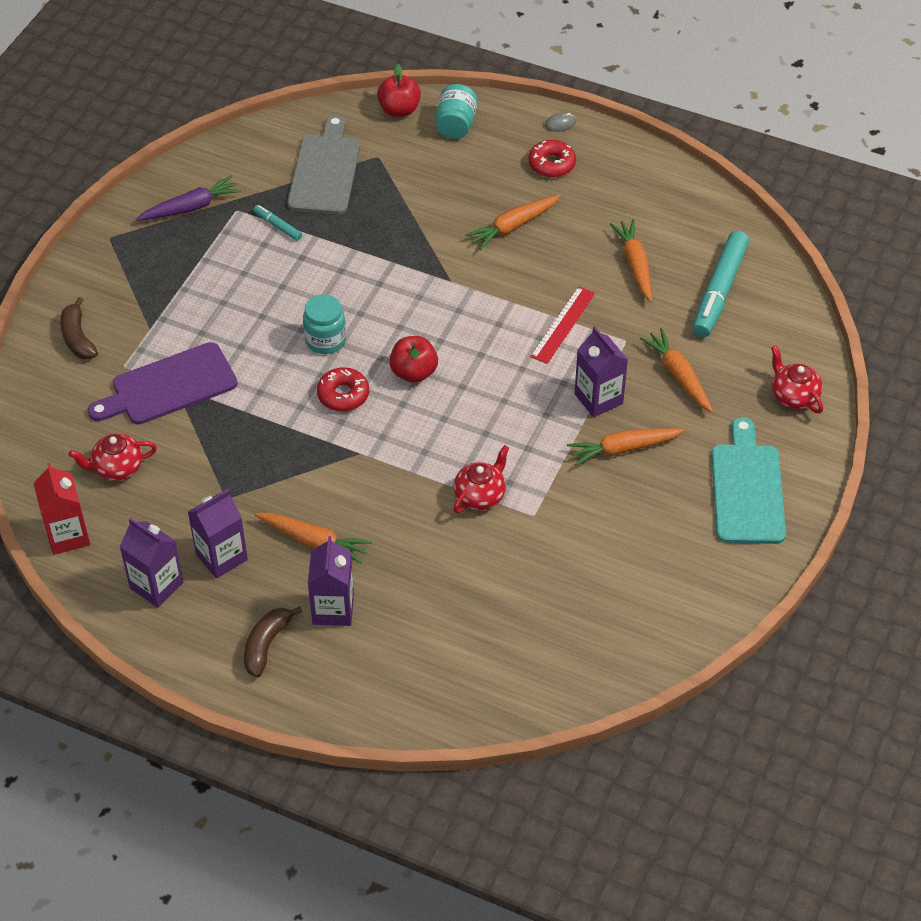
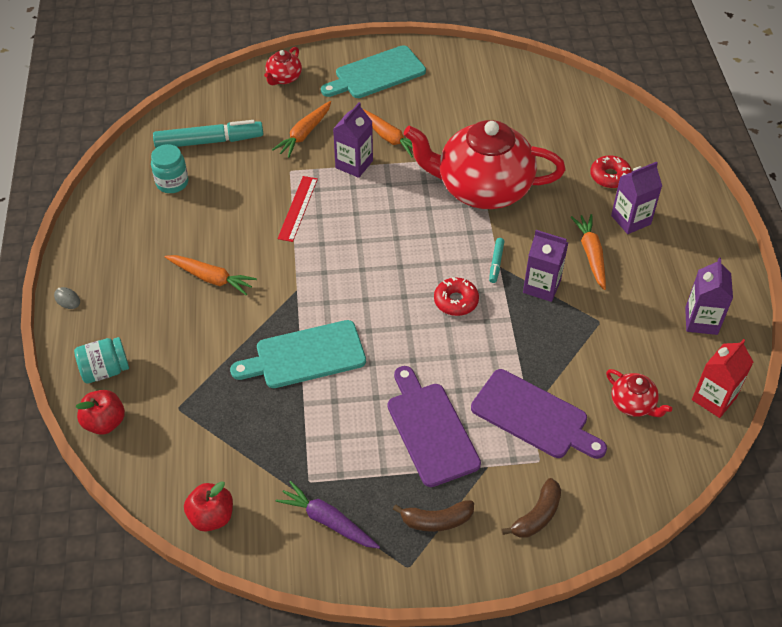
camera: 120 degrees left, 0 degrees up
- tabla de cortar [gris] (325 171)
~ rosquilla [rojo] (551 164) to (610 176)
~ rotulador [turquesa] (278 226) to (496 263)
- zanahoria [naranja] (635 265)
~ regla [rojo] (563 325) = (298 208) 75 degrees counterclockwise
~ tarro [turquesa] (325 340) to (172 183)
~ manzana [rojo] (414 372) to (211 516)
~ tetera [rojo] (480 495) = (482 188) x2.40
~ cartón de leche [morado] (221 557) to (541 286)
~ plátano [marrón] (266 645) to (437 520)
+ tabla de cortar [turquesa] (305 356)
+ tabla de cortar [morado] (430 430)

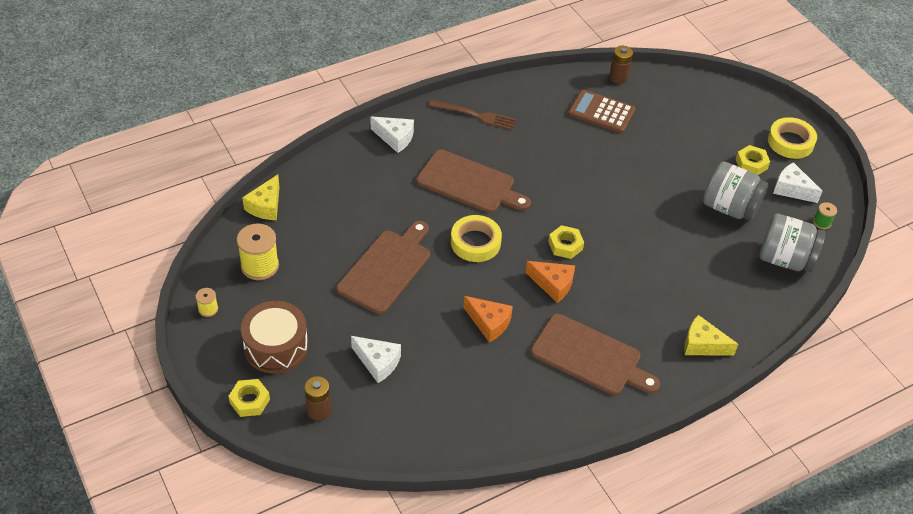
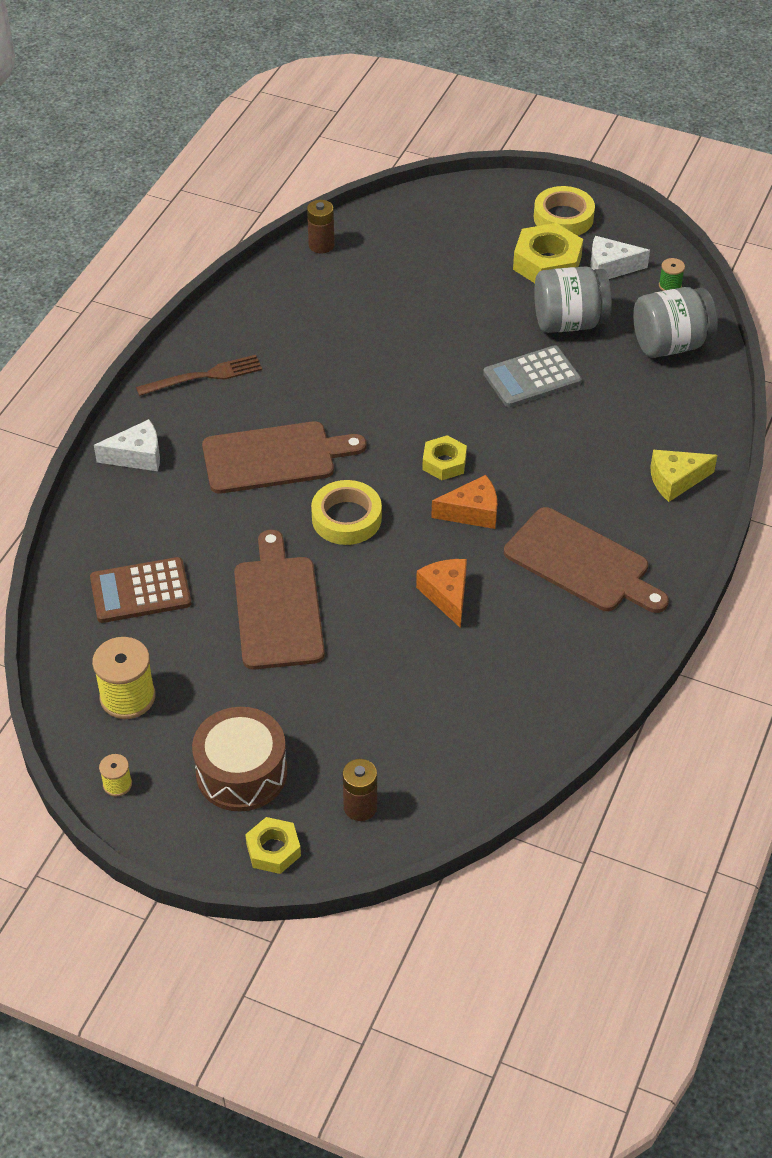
camera: 35 degrees left, 0 degrees up
~ calculadora [marrón] (601 112) to (140 591)
~ tuerca [amarillo] (751 164) = (547 263) x1.66
- queso [amarillo] (266 206)
~ queso [naranja] (489 323) = (447 595) 105 degrees counterclockwise
~ tabla de cortar [marrón] (590 357) = (581 563) 45 degrees clockwise
- queso [blanco] (378 363)
+ calculadora [gris] (532 378)

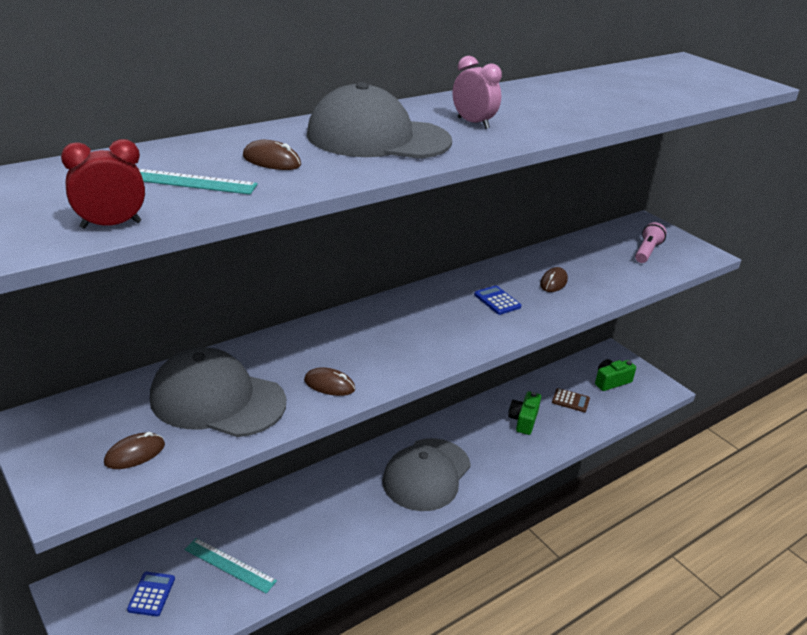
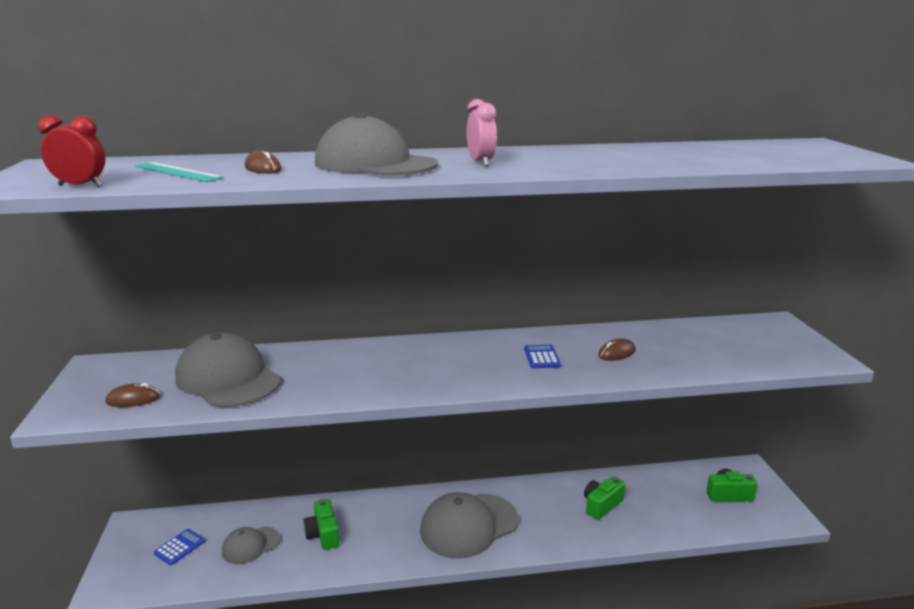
camera: 30 degrees right, 10 degrees down
- lámpara de mano [rosa] (647 251)
- ratón [marrón] (329 385)
- calculadora [marrón] (570 401)
~ regla [turquesa] (230 565) to gorra [gris] (251 545)
+ cámara [verde] (323 534)

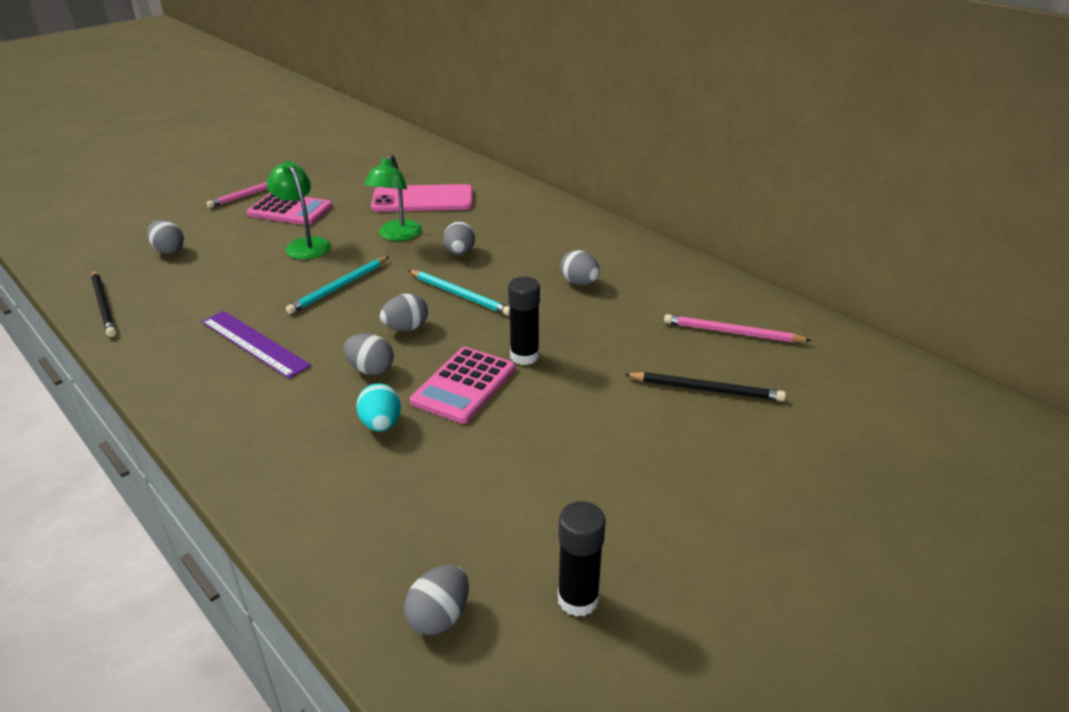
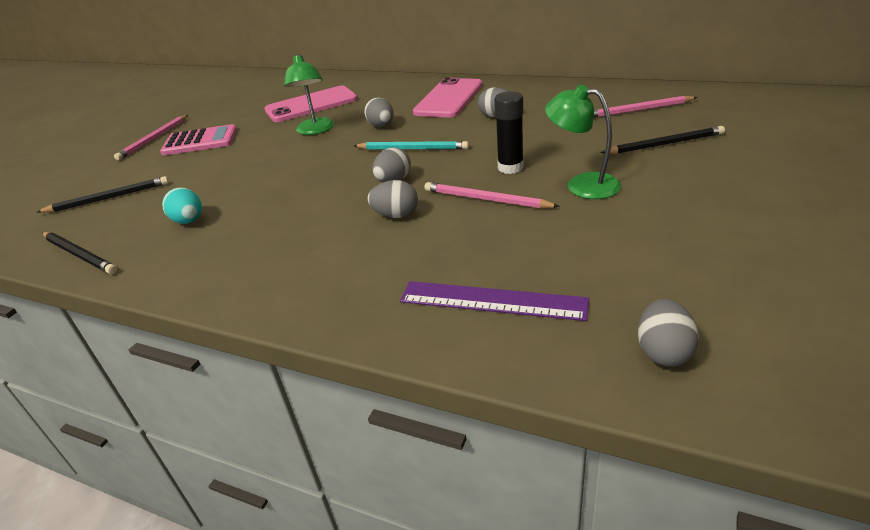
camera: 20 degrees left, 0 degrees up
~ lámpara [verde] (304 245) to (582 184)
~ huevo [gris] (169 250) to lápiz [negro] (108 198)
- lápiz [turquesa] (339 287)
~ regla [morado] (254 343) to (492 301)
~ calculadora [rosa] (464 385) to lápiz [rosa] (486 199)
~ huevo [turquesa] (381 424) to (189 221)
- barra de pegamento [negro] (578 599)
+ móvil [rosa] (449 98)

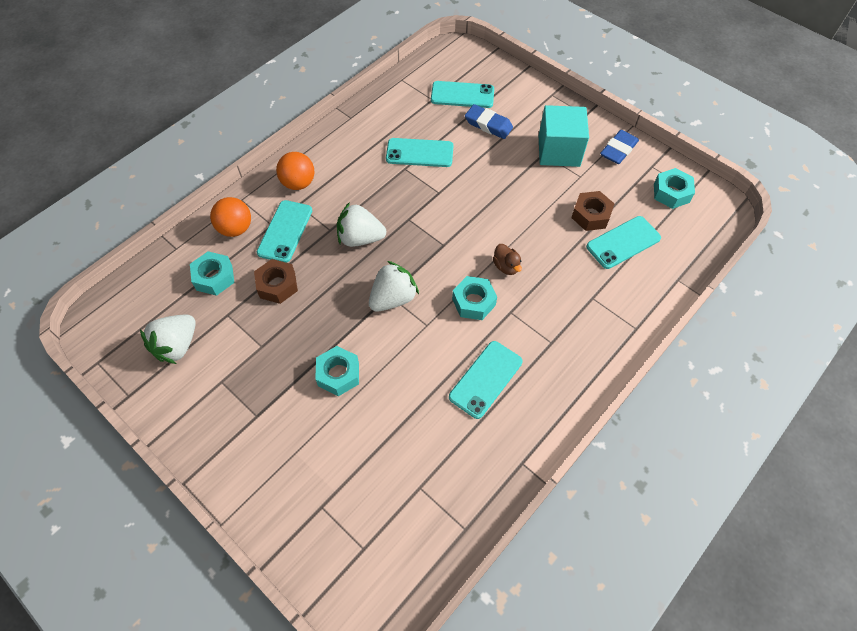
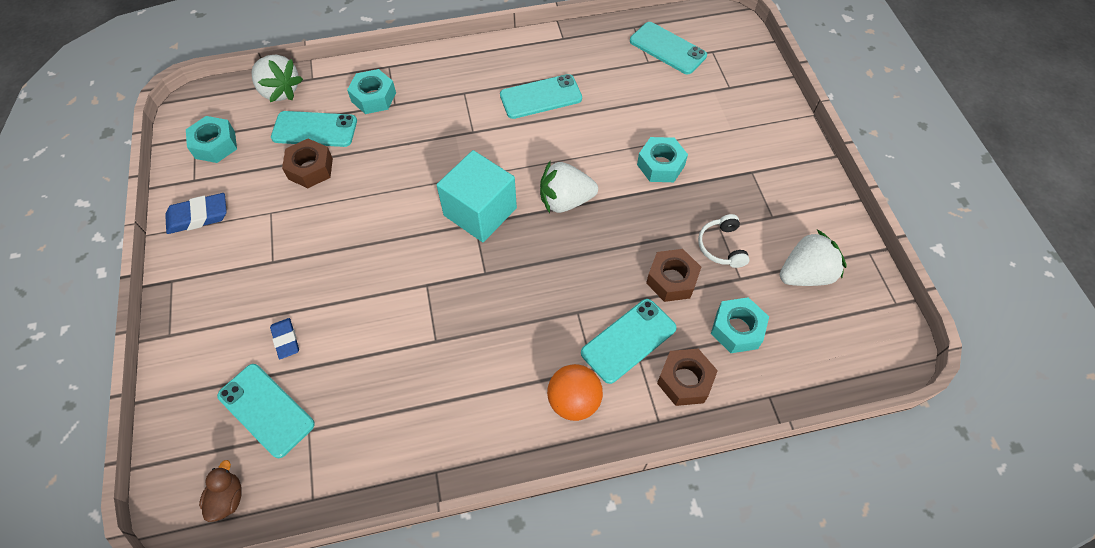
camera: 145 degrees left, 0 degrees up
~ goma de borrar [azul] (488 125) = (286 340) x0.66
~ cubo [turquesa] (559 151) to (480 212)
~ móvil [turquesa] (419 153) to (667 48)
~ pelota [naranja] (235 228) to tuerca [marrón] (685 380)
~ fresa [blanco] (360 238) to (280 91)
~ pato [marrón] (506 266) to (227 498)
~ tuerca [turquesa] (473 302) to (373 97)
+ auriculares [blanco] (721 246)

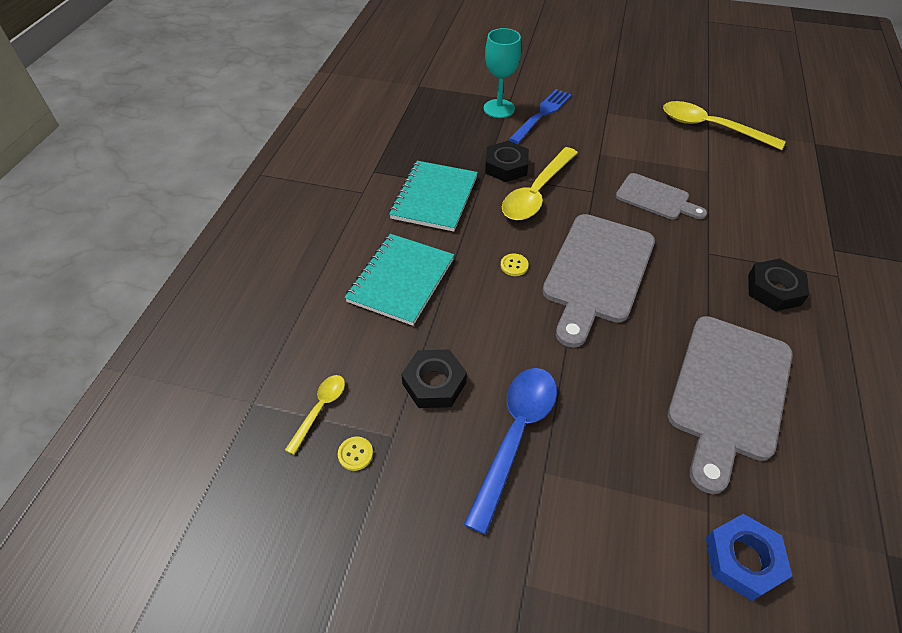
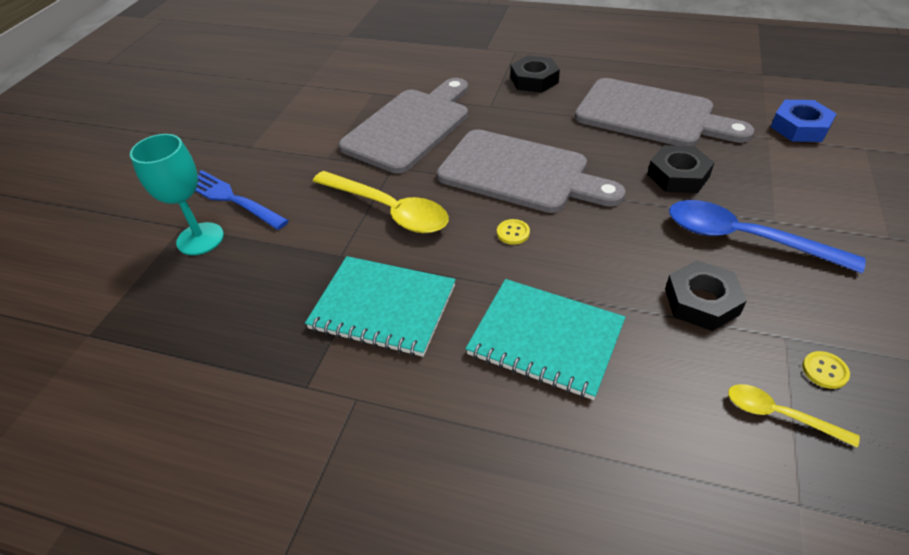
camera: 85 degrees left, 5 degrees down
- cuchara [amarillo] (711 127)
~ tuerca [negro] (506 166) to (678 175)
~ tabla de cortar [gris] (656 198) = (410 127) x1.76

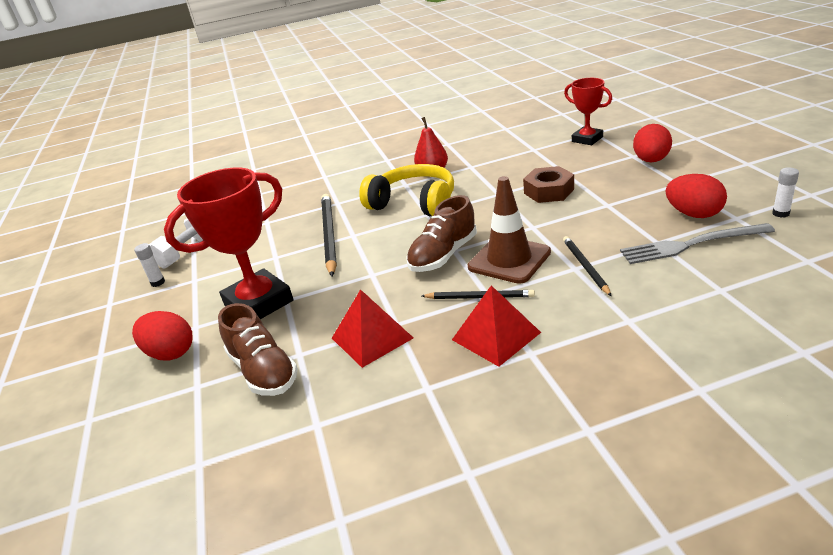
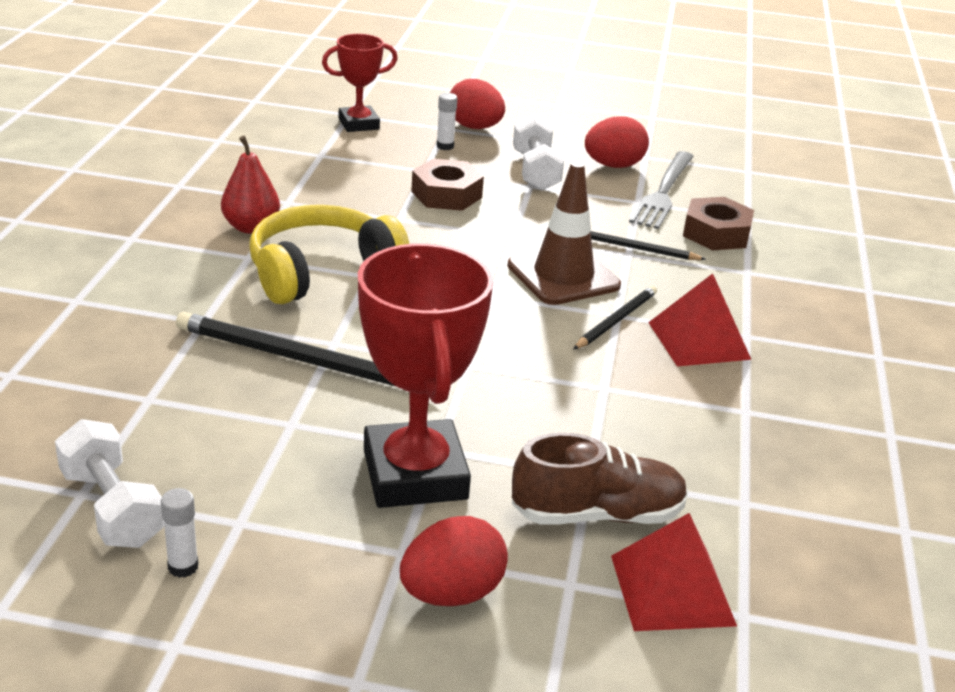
camera: 70 degrees left, 0 degrees up
~ barra de pegamento [blanco] (781 213) to (445 146)
- zapato [marrón] (443 255)
~ pirámide [rojo] (372 338) to (672 589)
+ mancuerna [blanco] (535 171)
+ tuerca [marrón] (716 233)

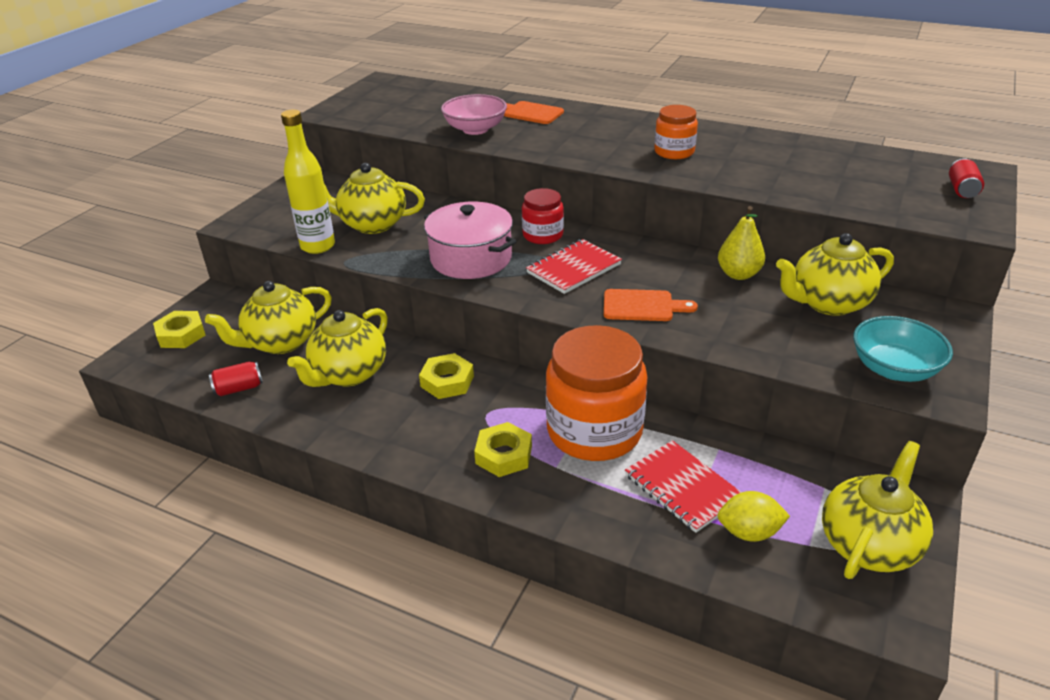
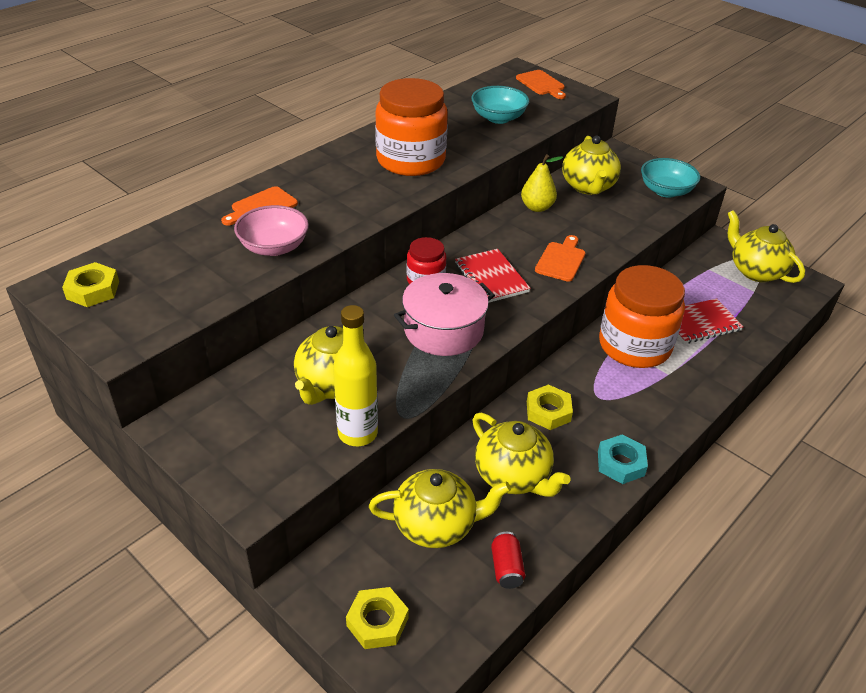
camera: 75 degrees left, 5 degrees up
~ tarro [naranja] (674 152) = (411 160) x1.93
~ lata [rojo] (962 190) to tabla de cortar [naranja] (541 84)
~ tetera [amarillo] (280 342) = (436 525) 75 degrees counterclockwise
~ tuerca [amarillo] (504 455) to (93 290)
- limón [amarillo] (749 532)
+ cuenco [turquesa] (498 118)
+ tuerca [turquesa] (620 463)

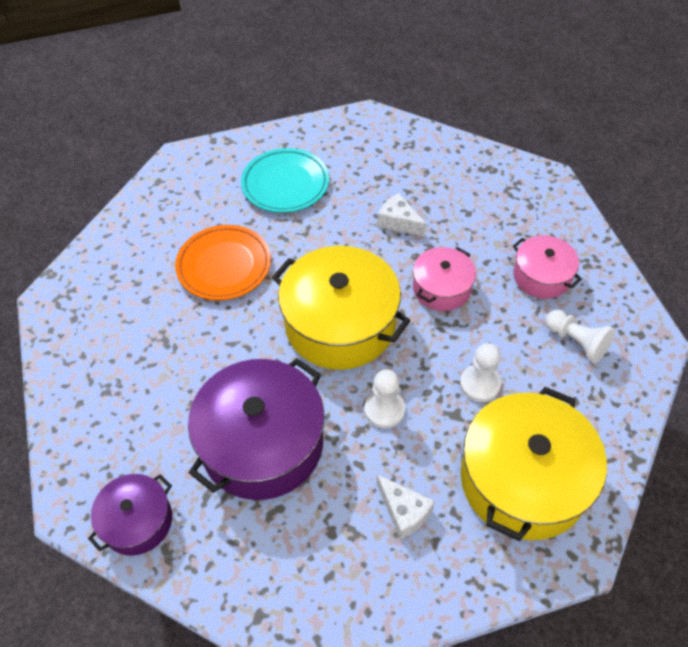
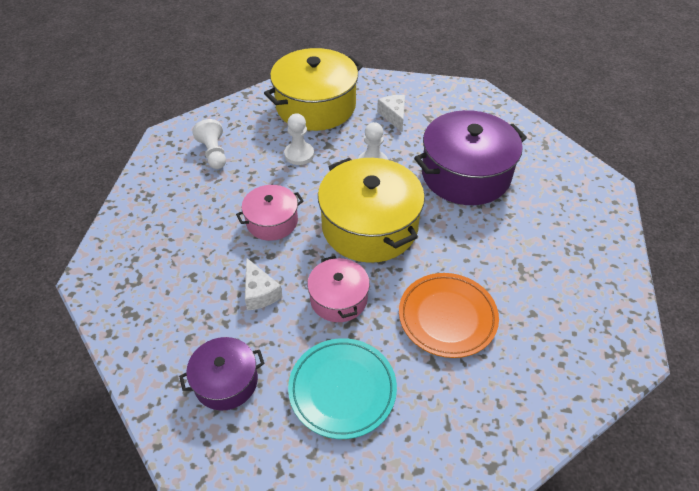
camera: 155 degrees left, 5 degrees down
~ olla [rosa] (542 276) to (338 299)
~ olla [morado] (137 521) to (226 381)

